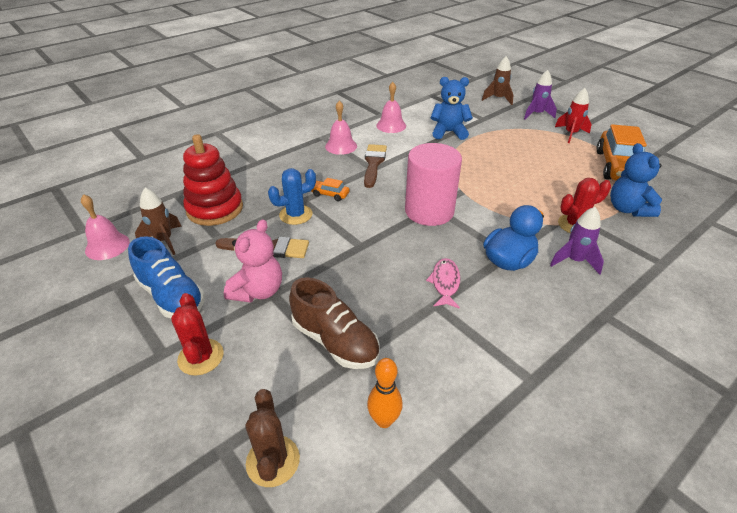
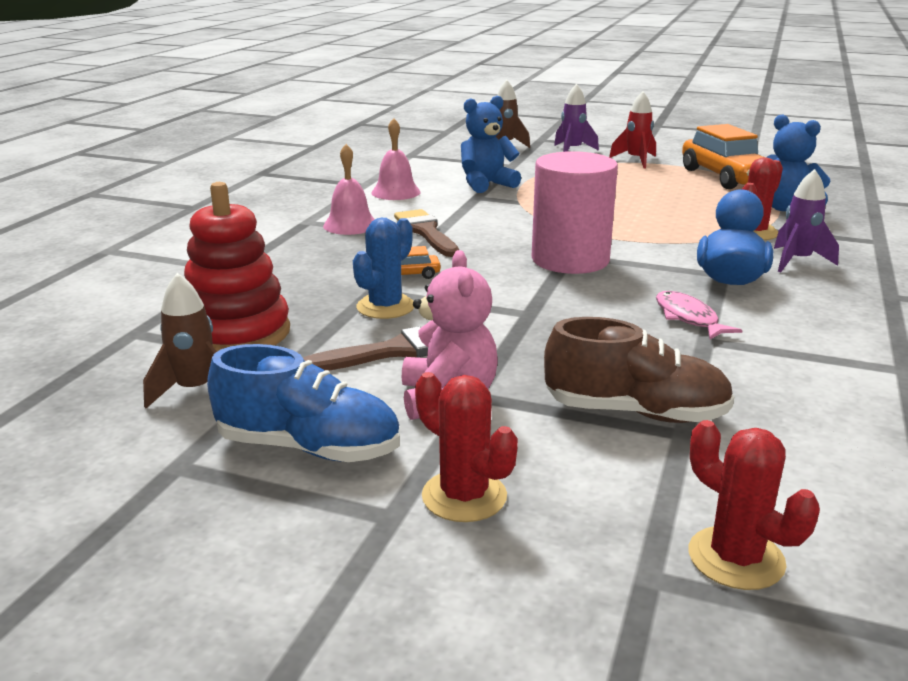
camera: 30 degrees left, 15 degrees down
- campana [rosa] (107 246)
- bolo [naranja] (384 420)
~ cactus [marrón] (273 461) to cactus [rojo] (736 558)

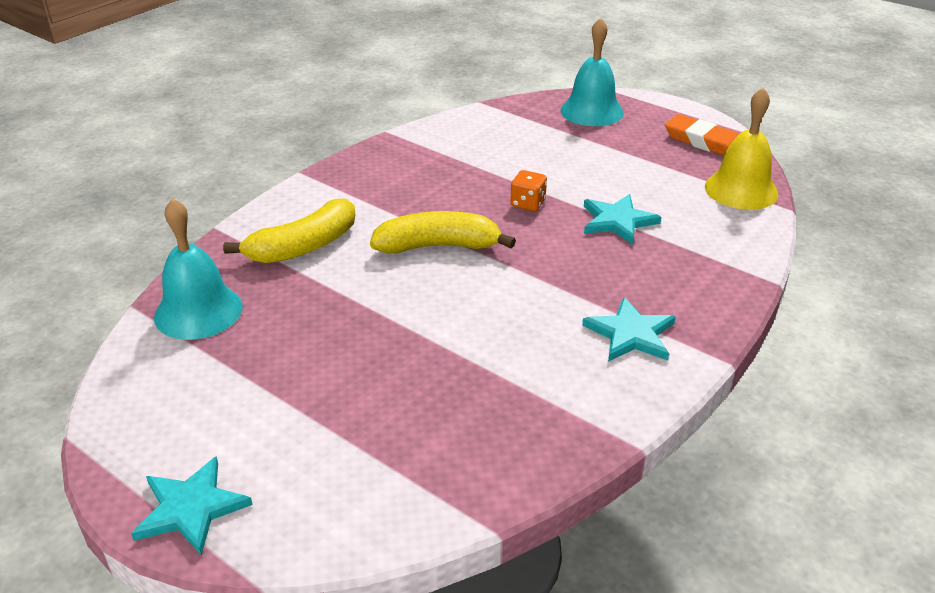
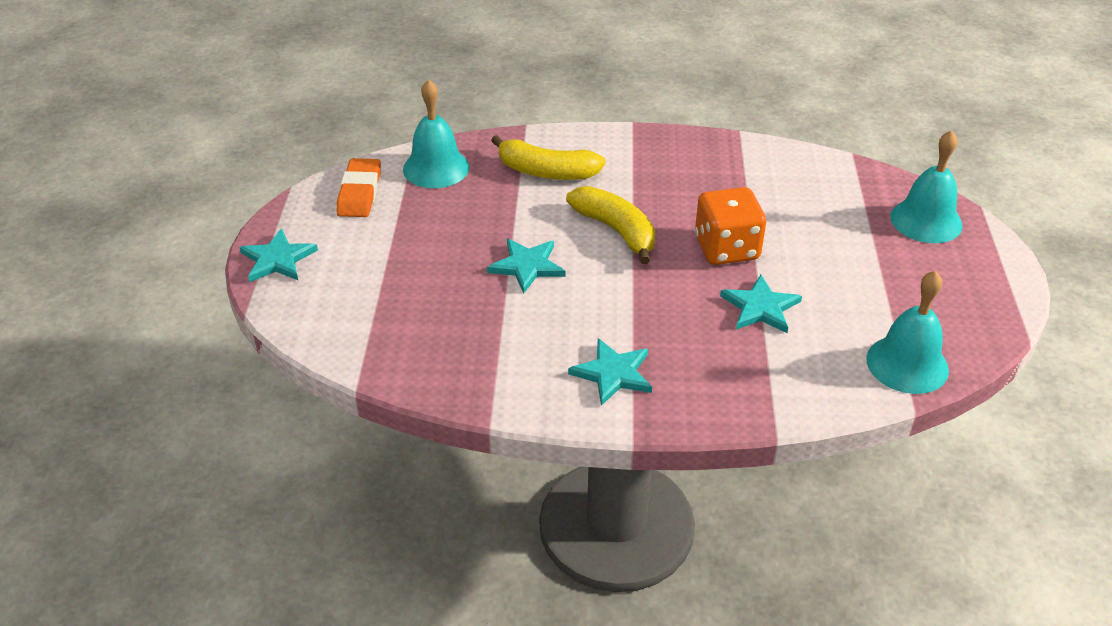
camera: 55 degrees right, 5 degrees up
~ campana [amarillo] (741 190) to campana [turquesa] (907 364)
~ goma de borrar [naranja] (703 141) to (359 192)
~ dado [naranja] (528 203) = (726 248) x1.94
+ estrella [turquesa] (527 266)

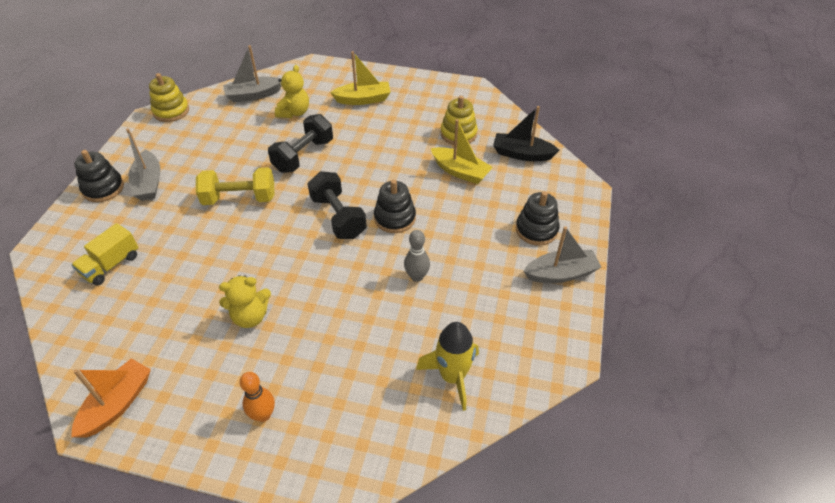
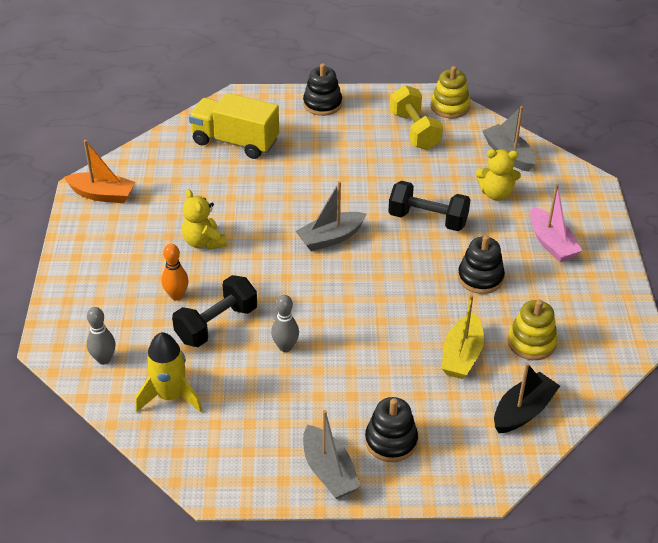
camera: 75 degrees right, 5 degrees down
~ barco [amarillo] (363 99) to barco [rosa] (551 243)
~ barco [negro] (522 154) = (523 411) 45 degrees clockwise
~ barco [gris] (149 183) to (330 238)
~ mancuerna [amarillo] (239 198) to (414 131)
~ mancuerna [negro] (338 217) to (216 324)
~ juguete apilable [negro] (395 218) to (480 278)
~ camión [amarillo] (111 265) = (235 142) x1.61
~ bolo [naranja] (263 415) to (176 295)
+ bolo [gris] (104 359)

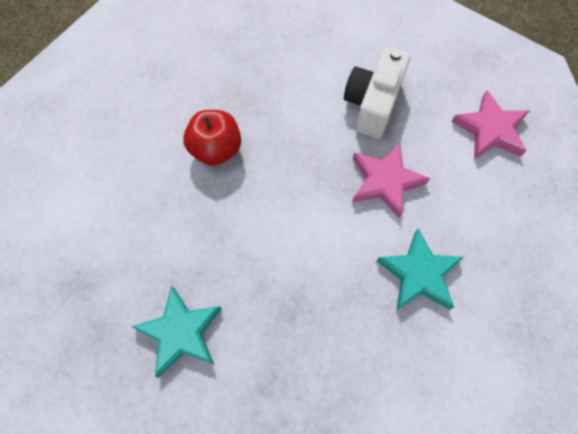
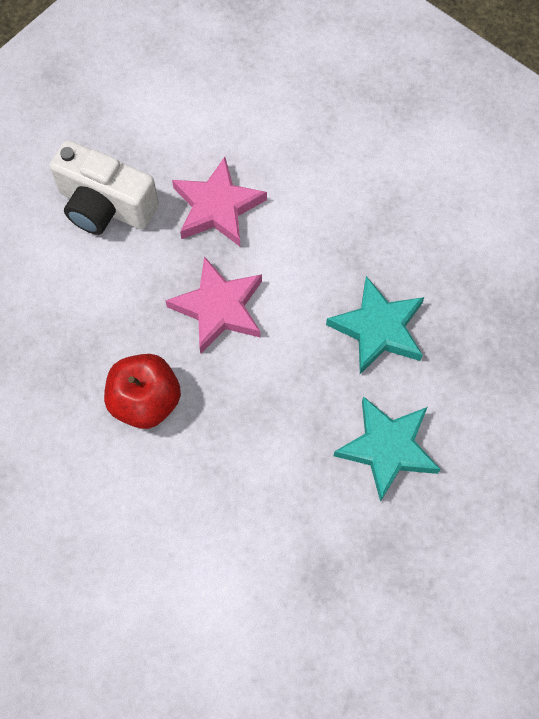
camera: 85 degrees left, 0 degrees up
~ estrella [rosa] (490 130) to (219 308)
~ estrella [turquesa] (419 274) to (378 329)

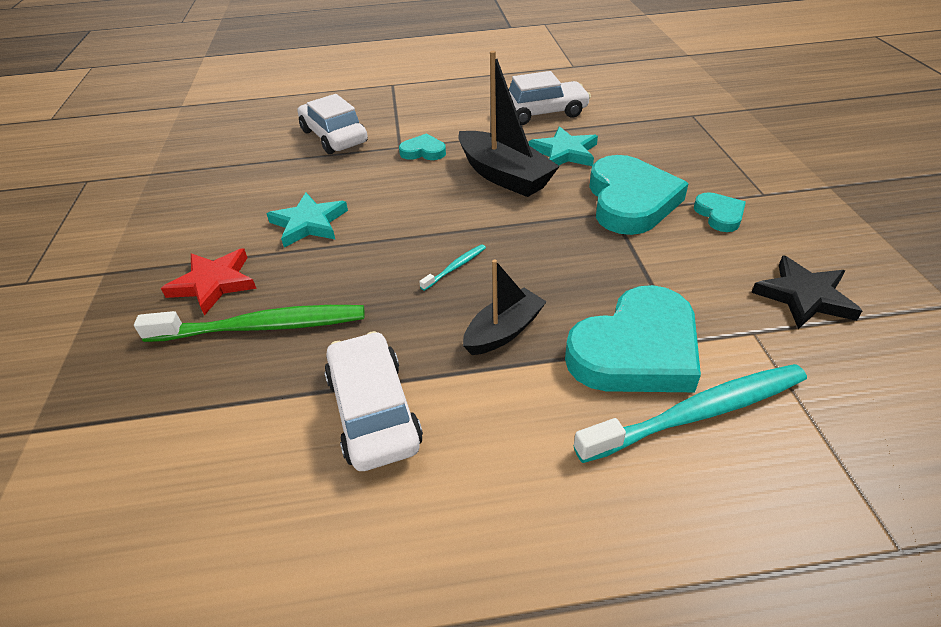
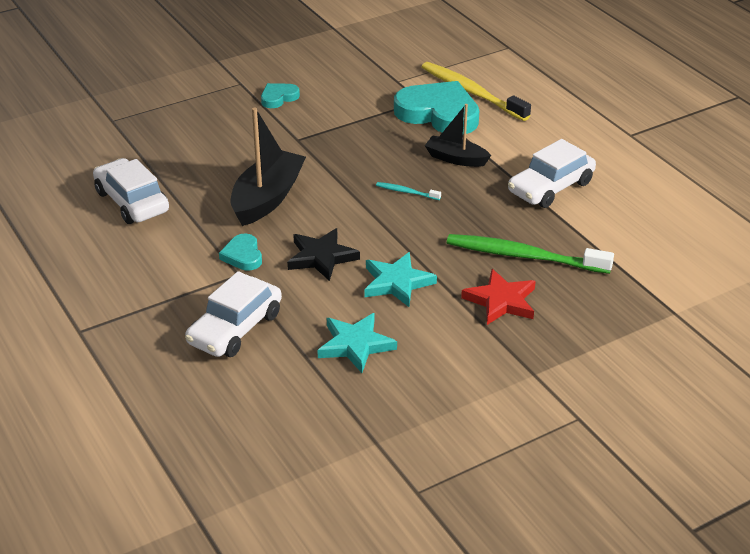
camera: 115 degrees left, 5 degrees down
~ estrella [turquesa] (564 152) to (355 345)
- corazón [turquesa] (630 201)
~ estrella [negro] (804 296) to (321 257)
~ cepillo de dientes [verde] (261 327) = (524 256) 45 degrees counterclockwise
~ cepillo de dientes [turquesa] (697 413) to cepillo de dientes [amarillo] (472 92)

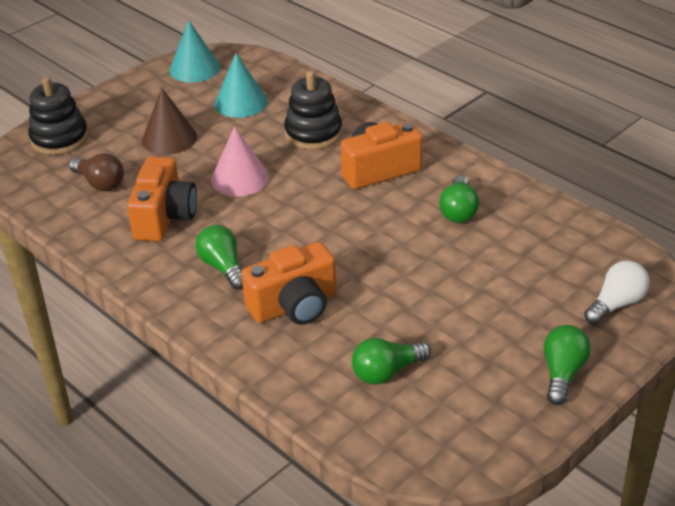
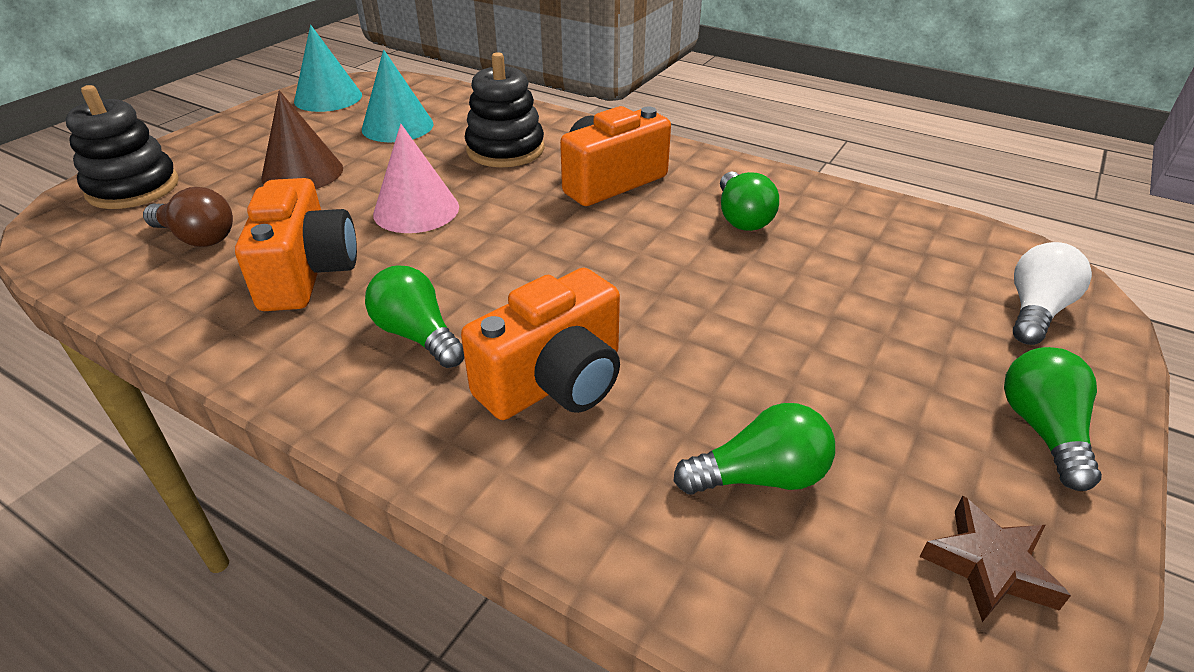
camera: 15 degrees left, 0 degrees up
~ bombilla [verde] (386 372) = (760 476) 150 degrees counterclockwise
+ estrella [marrón] (989 566)

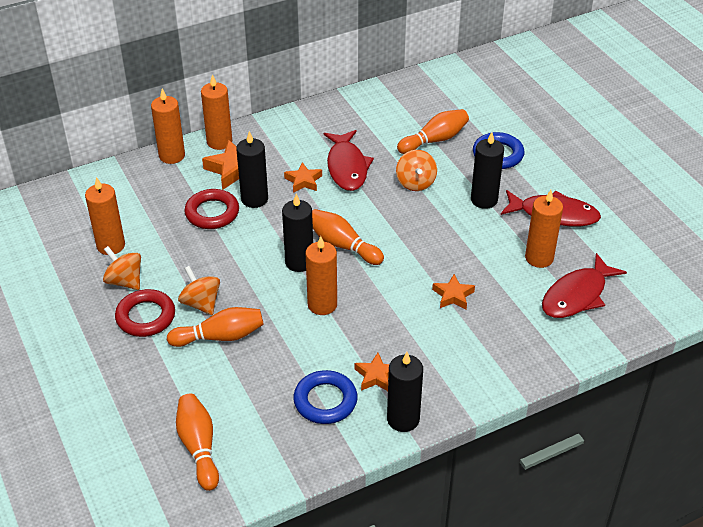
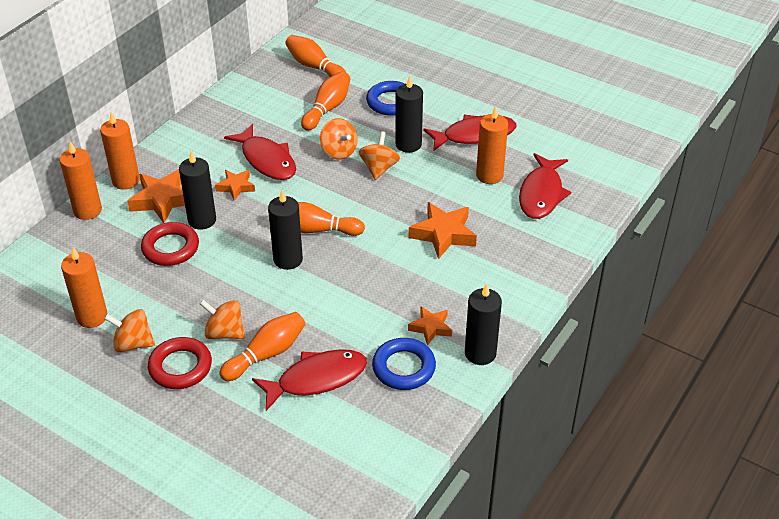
camera: 30 degrees left, 0 degrees up
- vela [naranja] (322 304)
~ estrella [naranja] (453 295) = (443 234) x1.65
~ bolo [naranja] (199 447) to (314 67)
+ peonza [naranja] (379 168)
+ pez [rojo] (316 379)

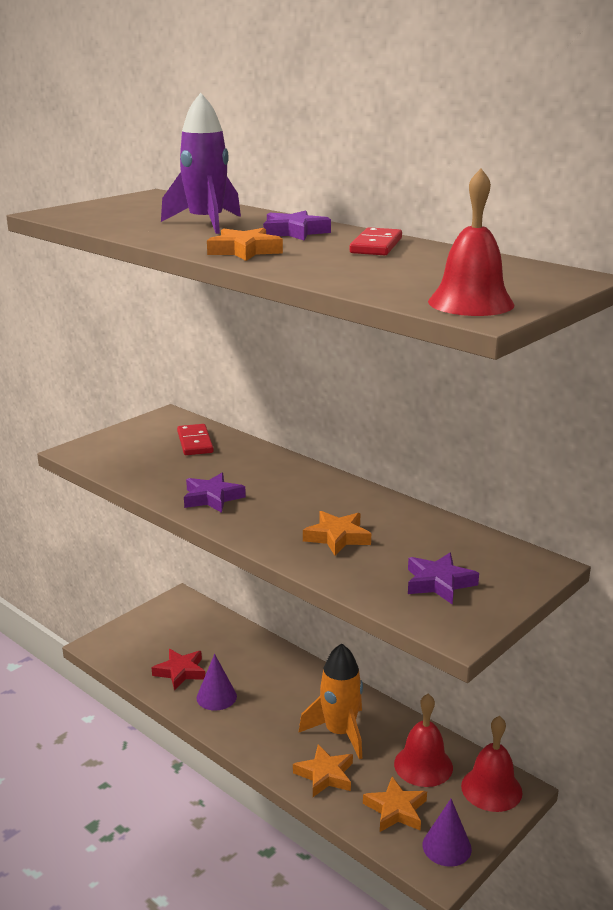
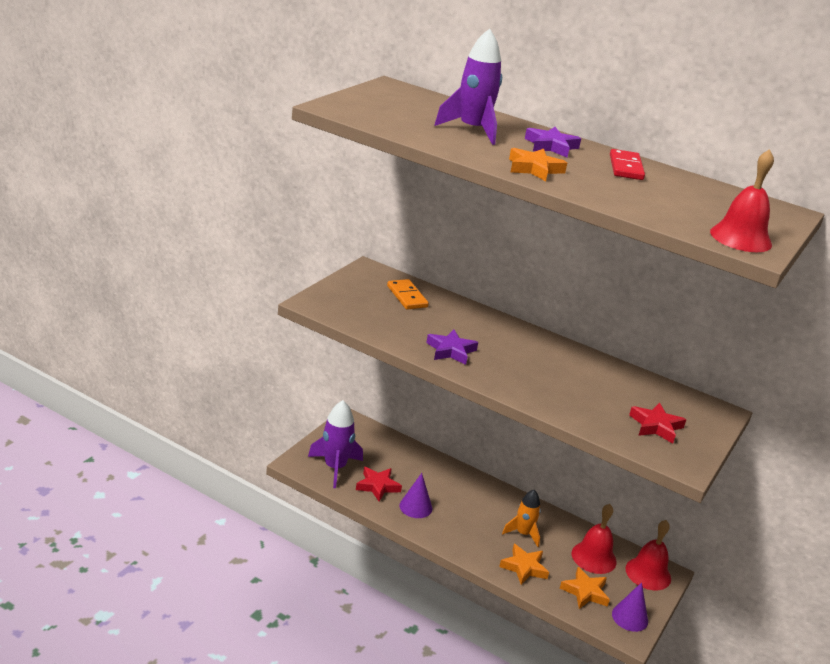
camera: 15 degrees left, 5 degrees up
~ ficha de dominó [rojo] (195 442) to ficha de dominó [naranja] (407 296)
- estrella [naranja] (337 537)
~ estrella [morado] (439 583) to estrella [rojo] (656 426)
~ cohete [naranja] (340 732) = (523 533) x0.66
+ cohete [morado] (335 467)

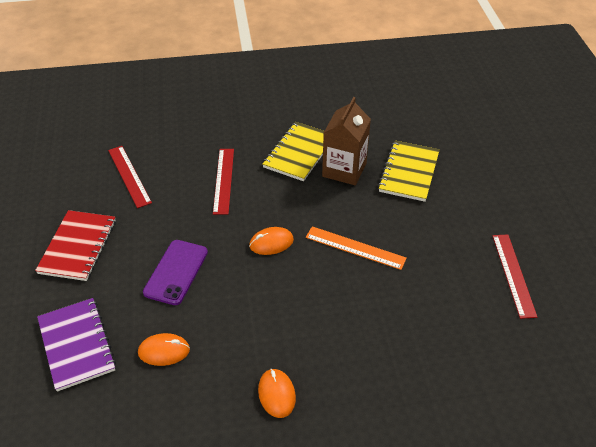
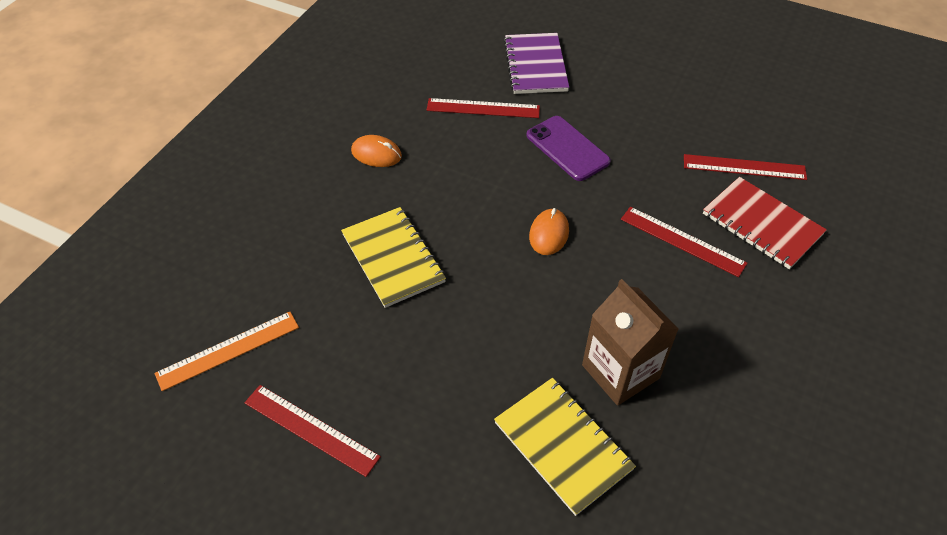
camera: 125 degrees right, 5 degrees up
~ cuaderno [amarillo] (299 153) to (393 258)
~ cuaderno [rojo] (78 246) to (762 224)
~ regla [naranja] (355 247) to (228 350)
~ cuaderno [morado] (76 345) = (535 65) 75 degrees clockwise
~ ratón [naranja] (164 351) to regla [rojo] (483 108)

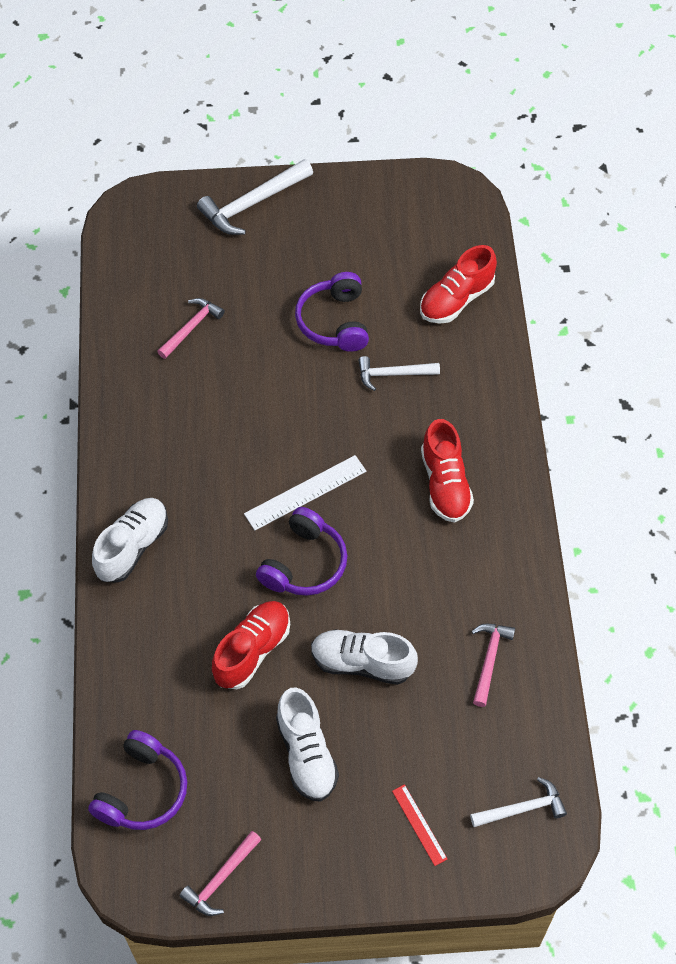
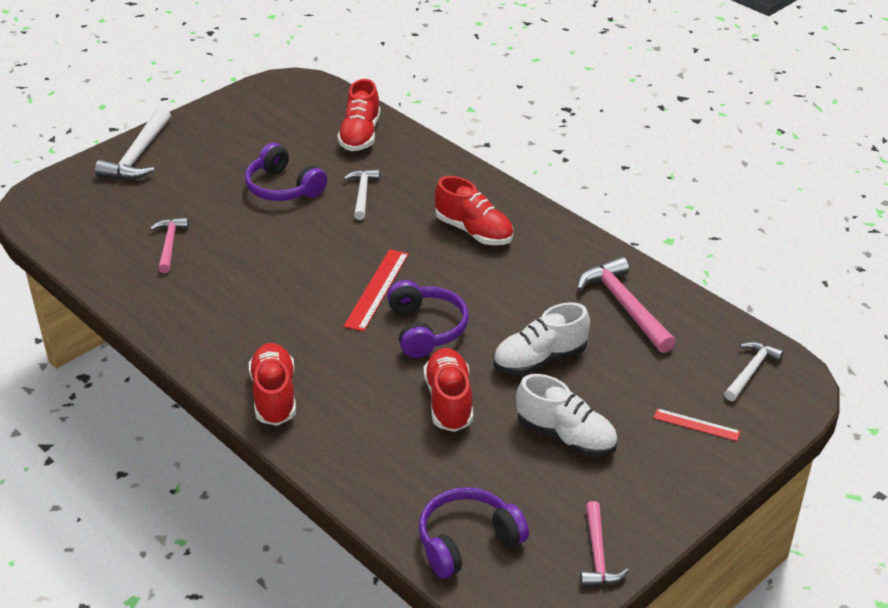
camera: 40 degrees left, 20 degrees down
~ martillo [blanco] (393 374) = (362 194) 135 degrees clockwise
~ regla [blanco] (305 492) to regla [rojo] (377 289)
~ zapato [blanco] (132 547) to zapato [rojo] (274 396)
~ martillo [rosa] (489 660) = (625 306) x1.59
~ auriculares [morado] (142 791) = (467 541) 105 degrees counterclockwise

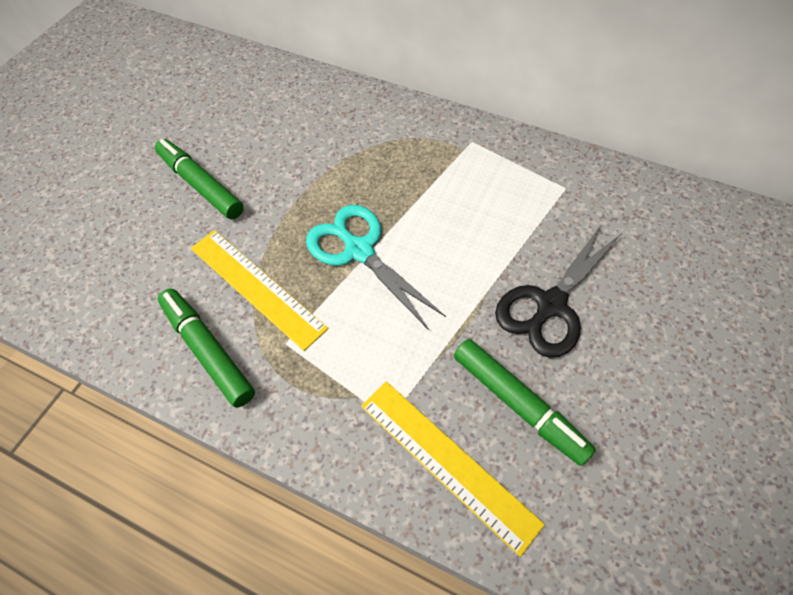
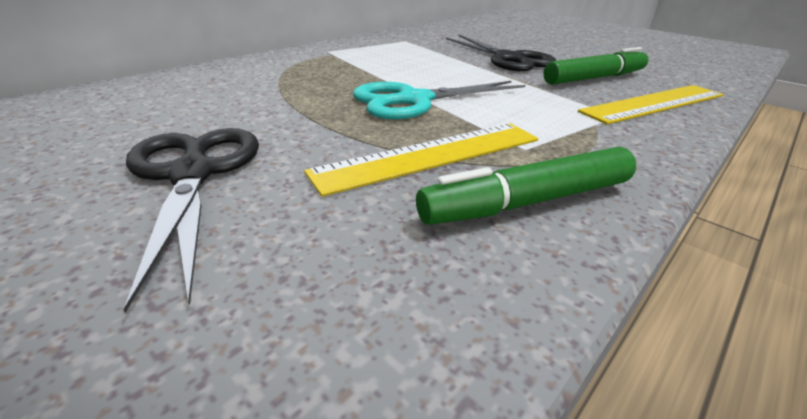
camera: 75 degrees left, 25 degrees down
~ rotulador [verde] (201 185) to tijeras [negro] (193 174)

